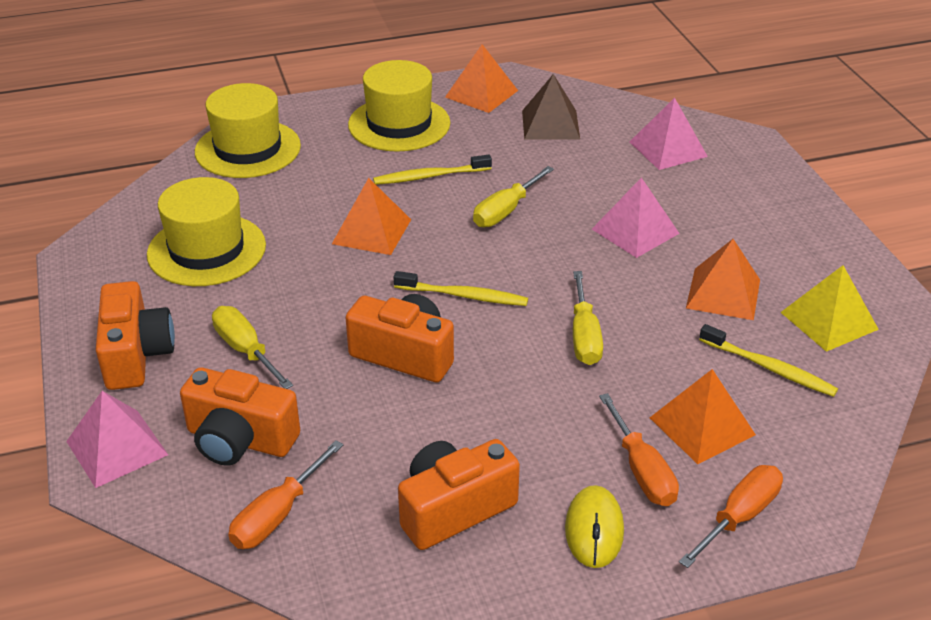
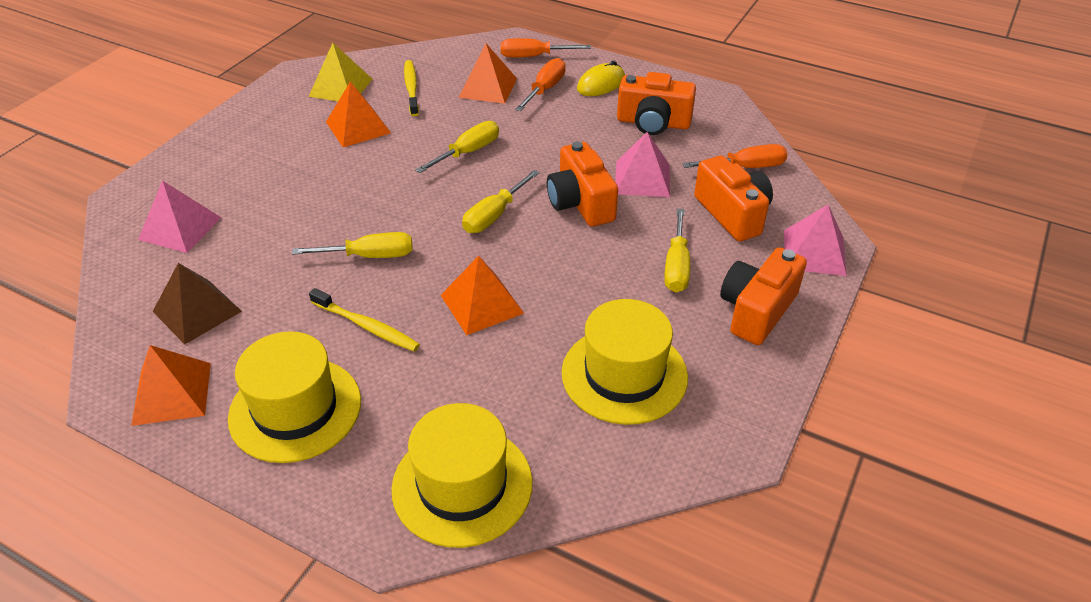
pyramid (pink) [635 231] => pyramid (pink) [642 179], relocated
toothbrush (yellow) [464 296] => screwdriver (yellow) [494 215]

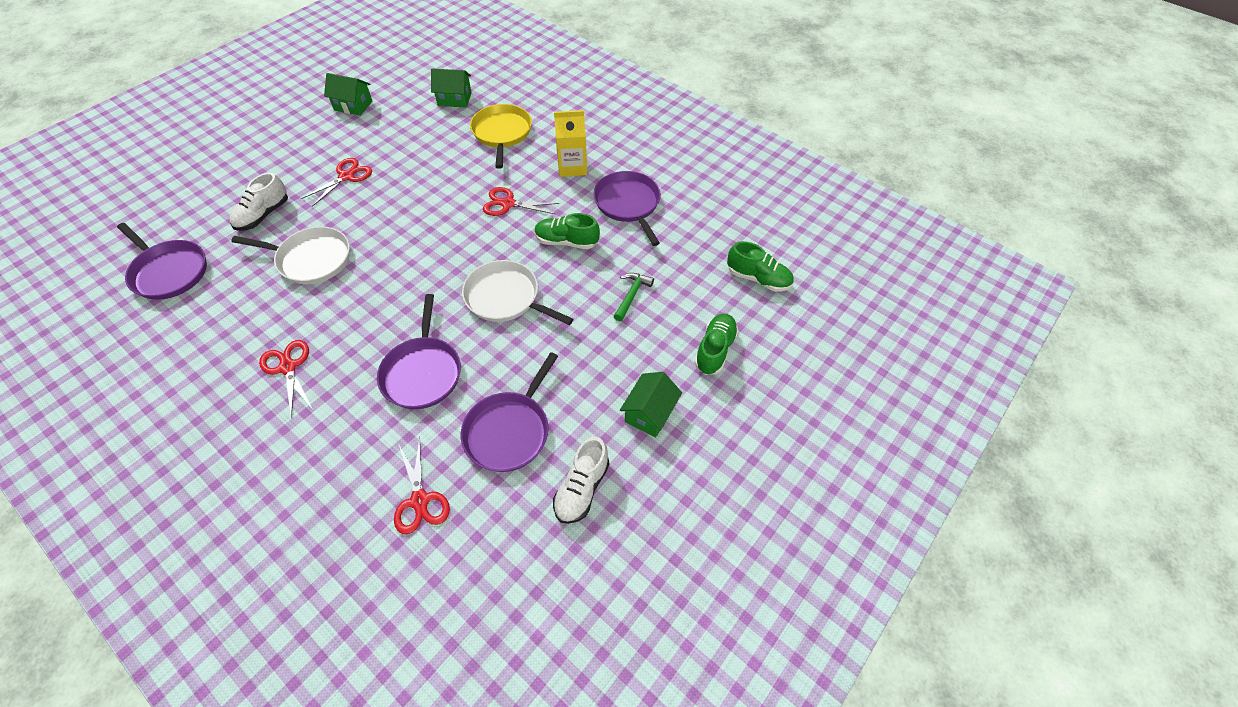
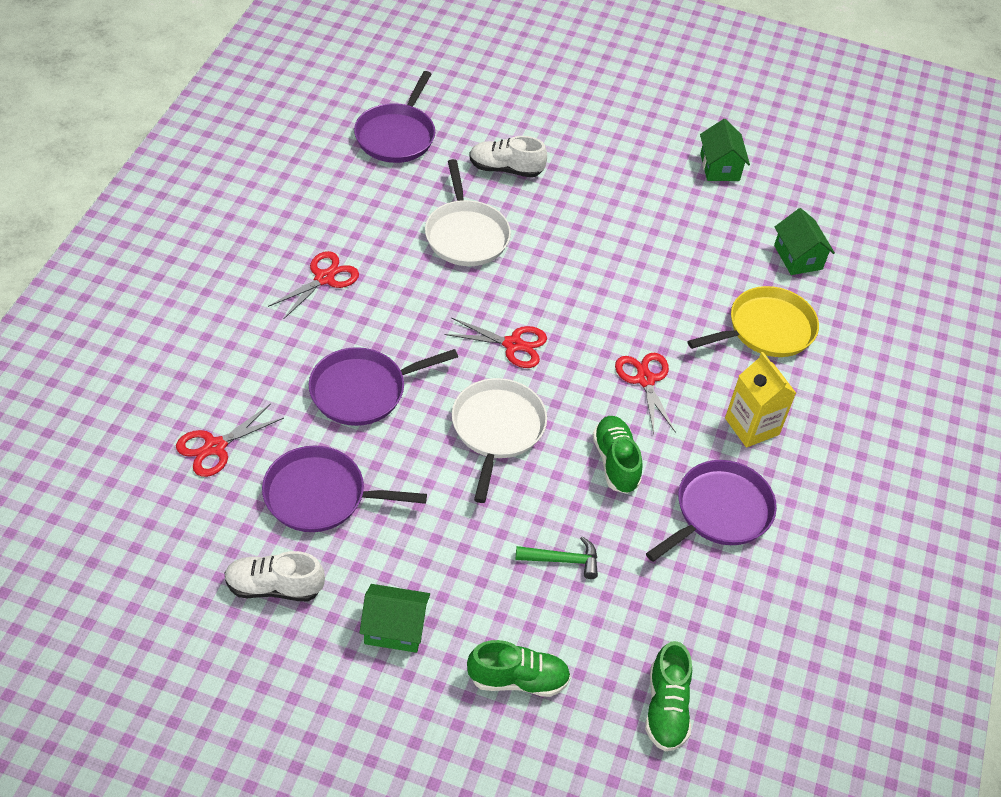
scissors (red) [346 176] => scissors (red) [513 344], relocated

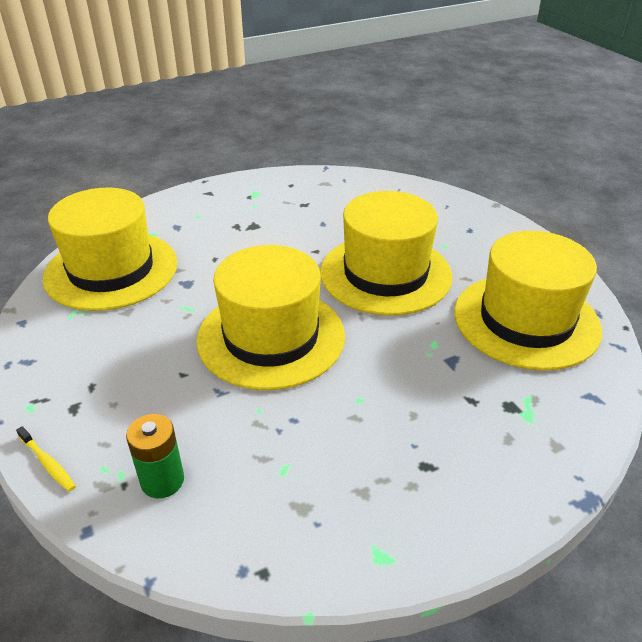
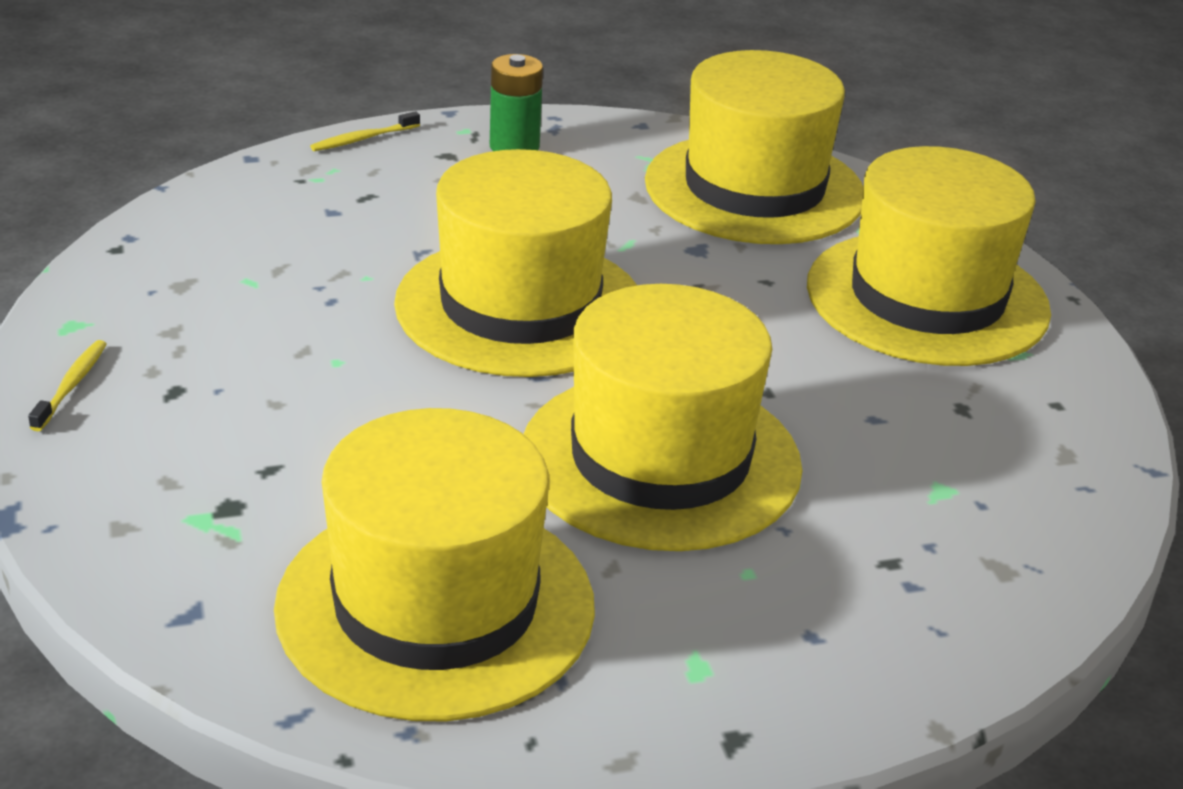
battery (green) [162 480] => battery (green) [514 146], relocated
nothing => hat (yellow) [927 298]
nothing => toothbrush (yellow) [71 385]

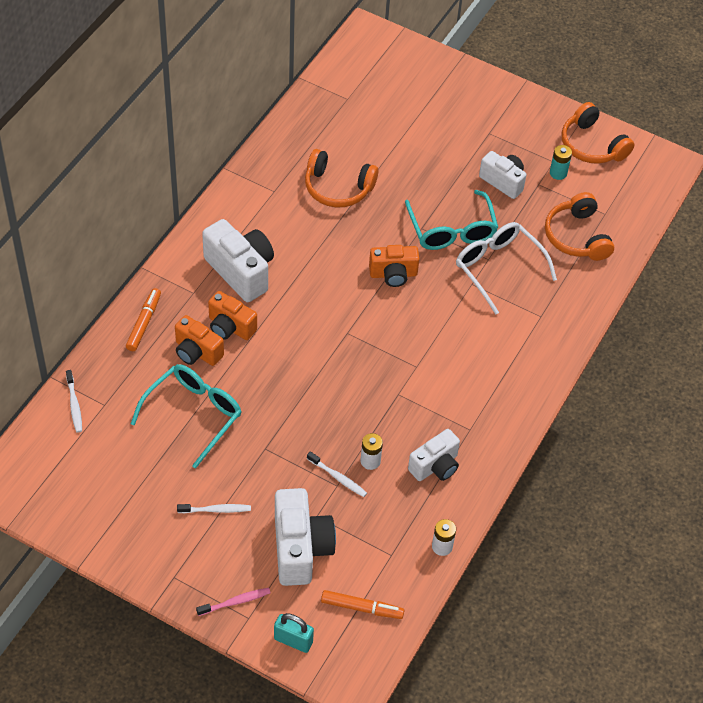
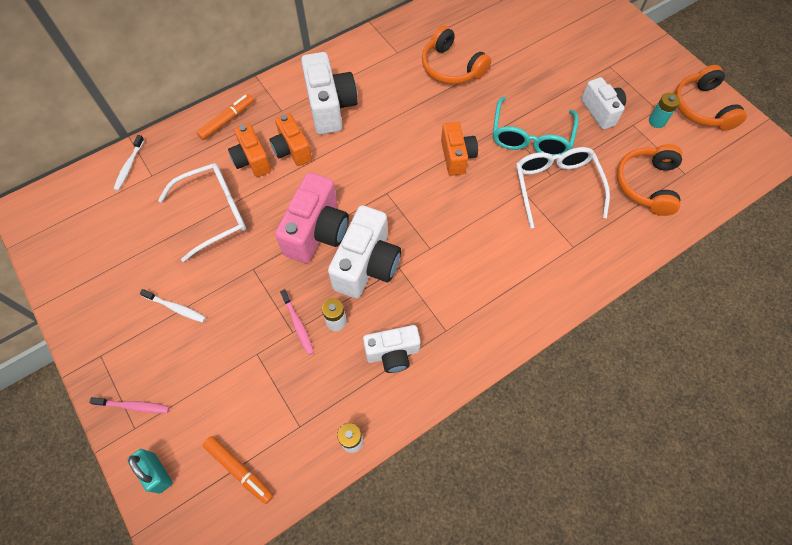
camera (orange) [393 274] => camera (orange) [457 156], 120 degrees counterclockwise
glasses (turquoise) [194 414] => glasses (white) [215 213]
toothbrush (white) [338 477] => toothbrush (pink) [298 324]
camera (white) [300 548] => camera (white) [367 265], relocated
nothing => camera (pink) [317 232]

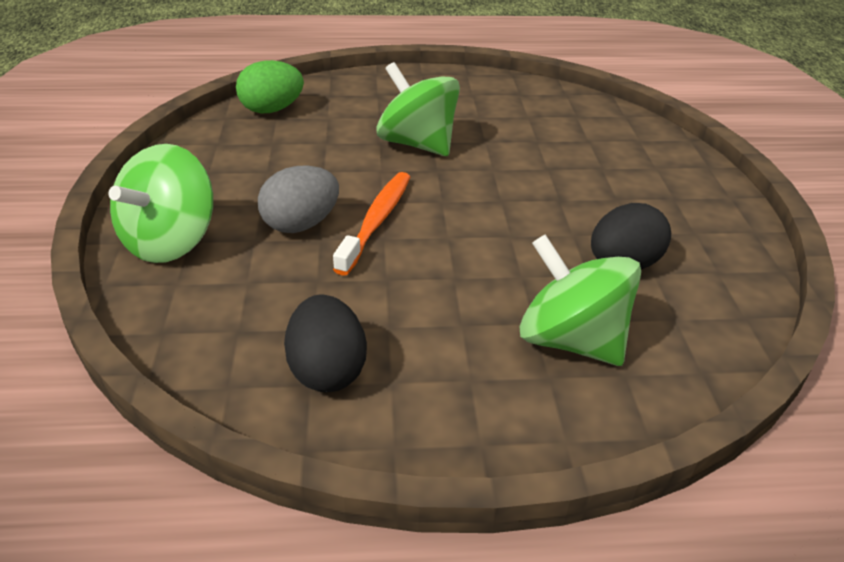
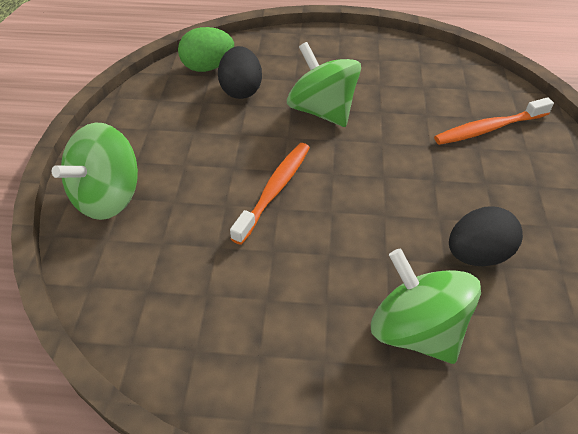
egg (grey) [301 224] => nothing
egg (black) [327 370] => egg (black) [241 90], relocated
nothing => toothbrush (orange) [489 128]

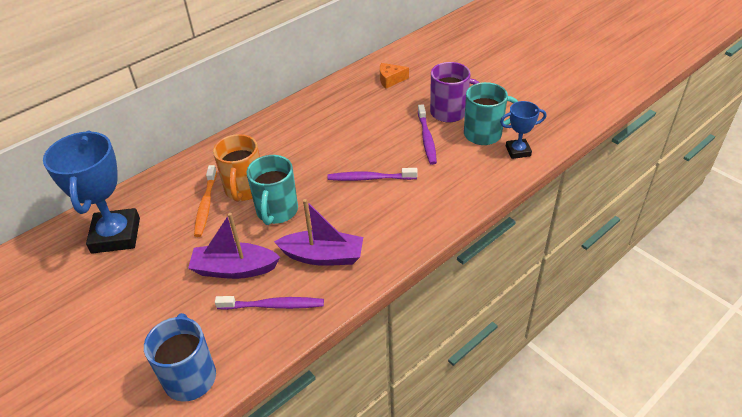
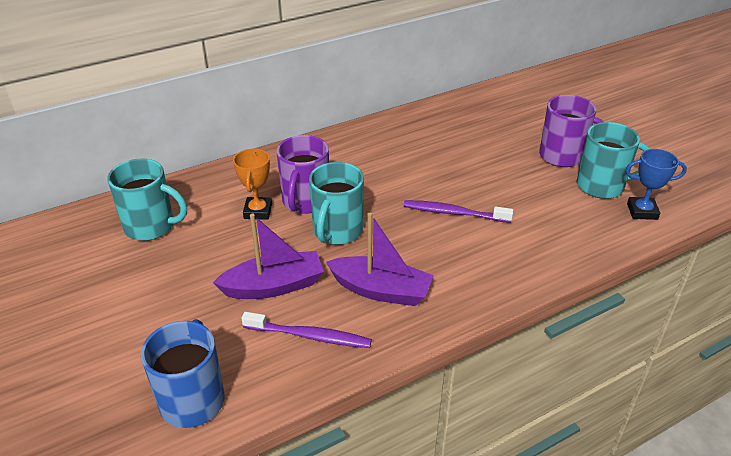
cheese (orange) [390 80] => nothing
toothbrush (purple) [426 139] => nothing
trophy (blue) [116 235] => mug (turquoise) [151 226]
mug (orange) [244 189] => mug (purple) [305 202]
toothbrush (orange) [206 205] => trophy (orange) [258 211]
boat (purple) [234 269] => boat (purple) [274 286], 150 degrees clockwise

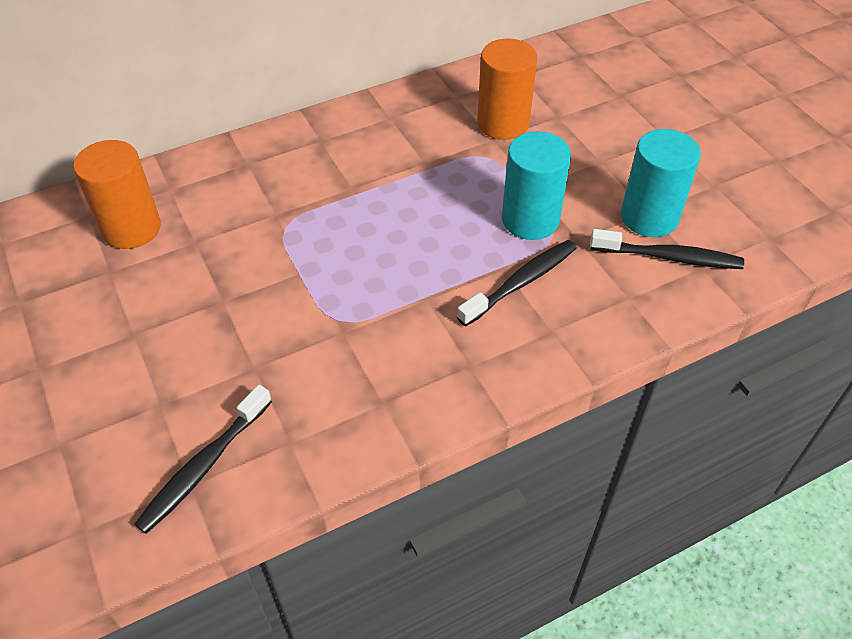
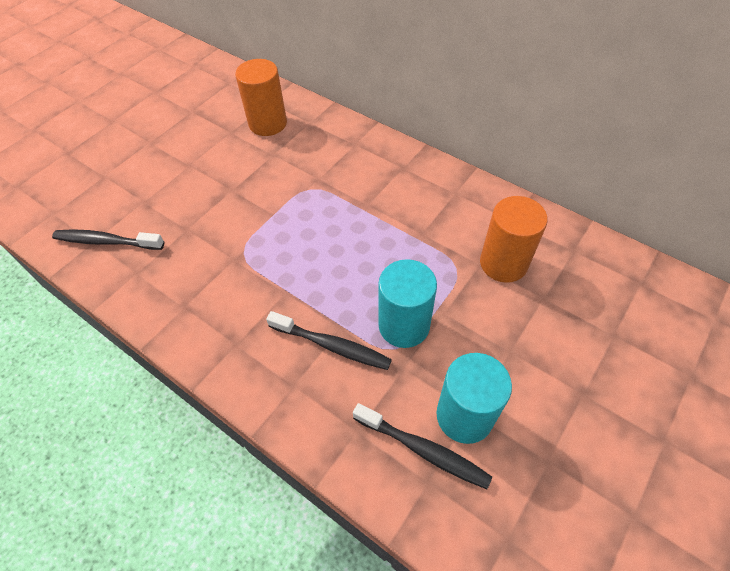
toothbrush (black) [669 257] => toothbrush (black) [423 450], 45 degrees counterclockwise

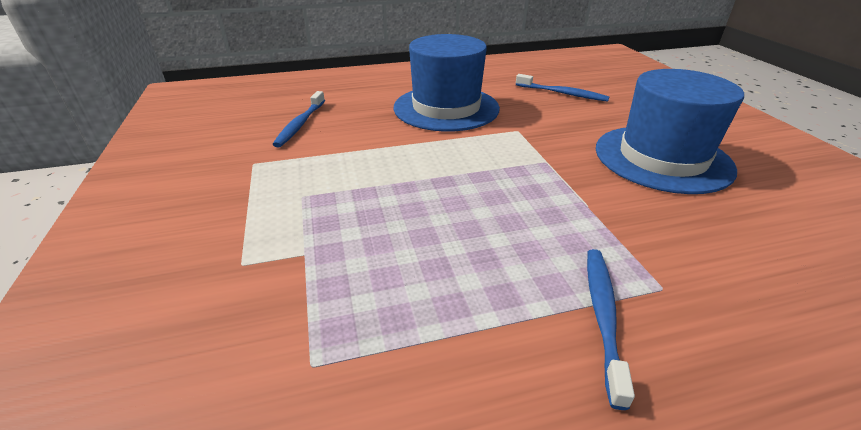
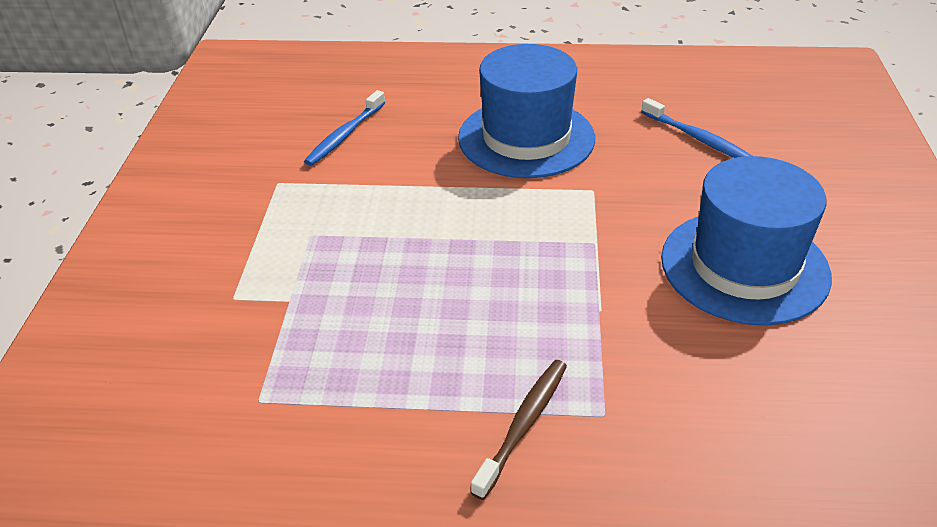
toothbrush (blue) [603 316] => toothbrush (brown) [523 425]

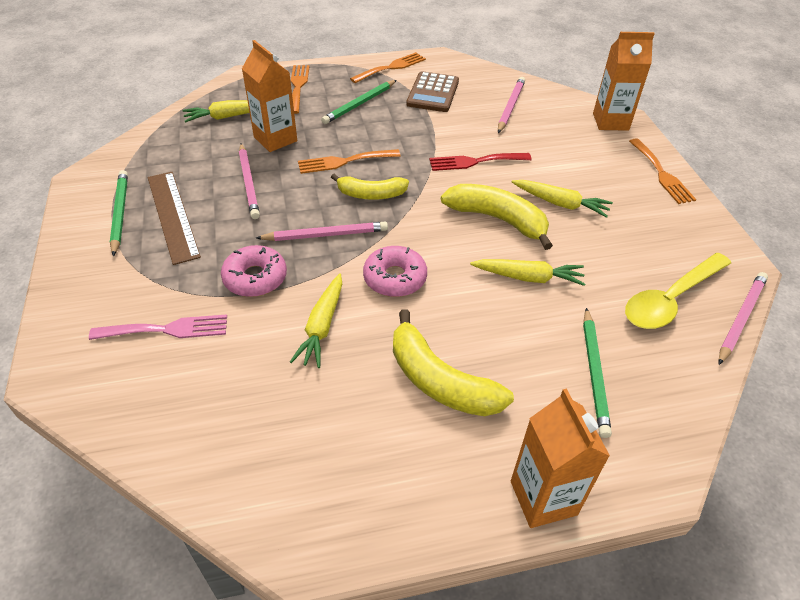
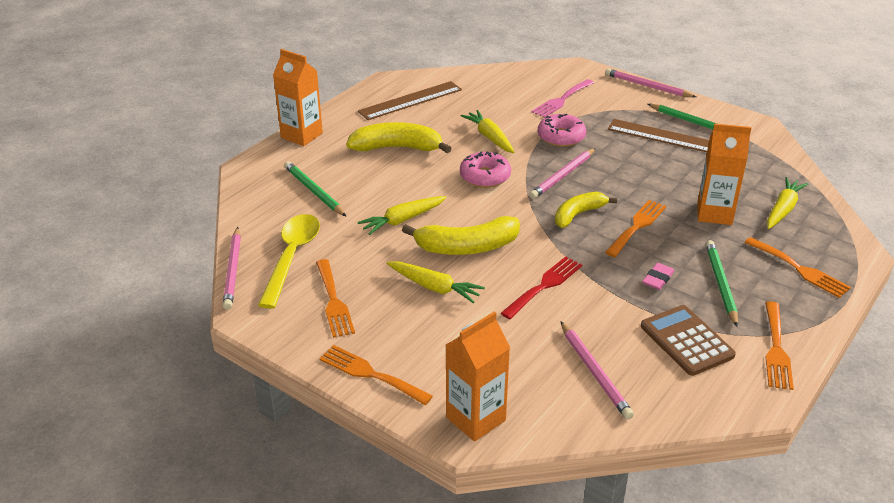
pencil (pink) [248 183] => pencil (pink) [647 86], relocated
carrot (yellow) [560 203] => carrot (yellow) [434 287], 135 degrees counterclockwise
nothing => ruler (brown) [410 100]
nothing => fork (orange) [334 301]
nothing => eraser (pink) [657 279]

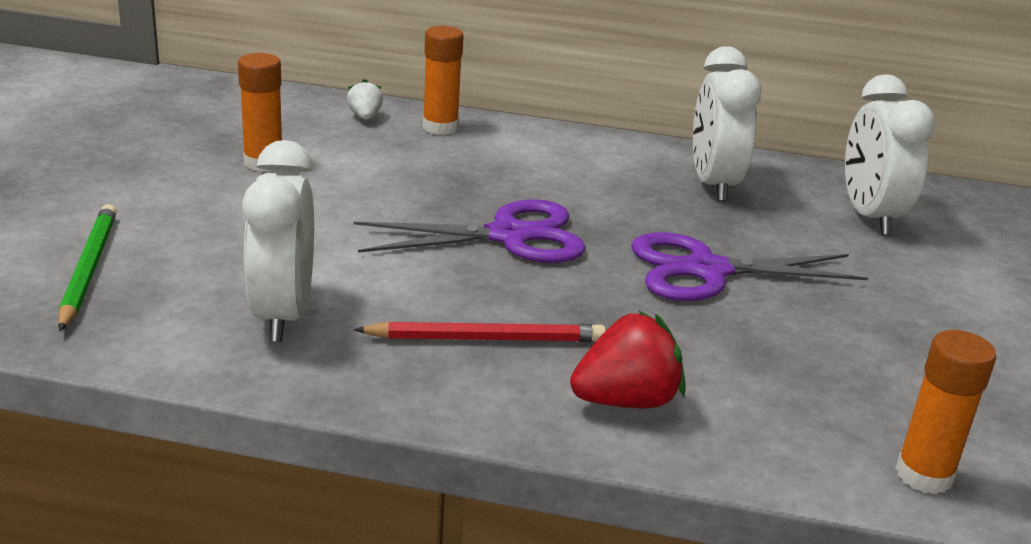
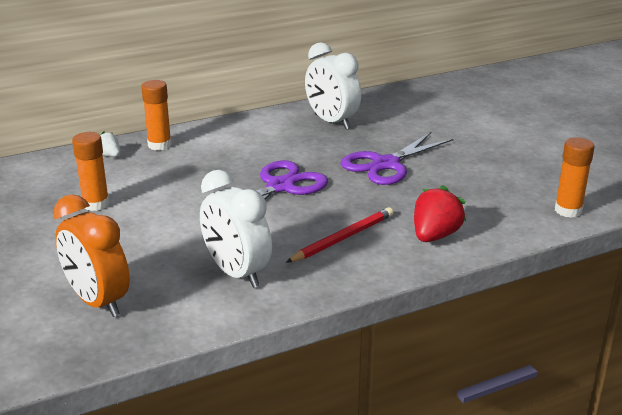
clock (white) [869 216] => nothing
pencil (green) [88 269] => clock (orange) [98 302]

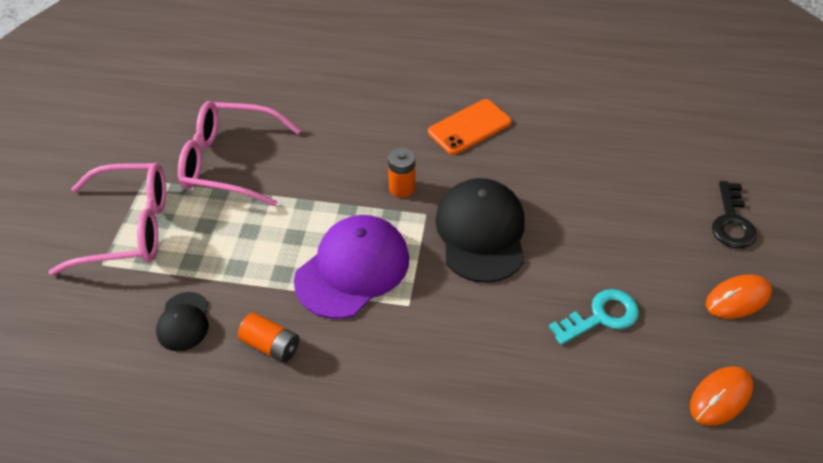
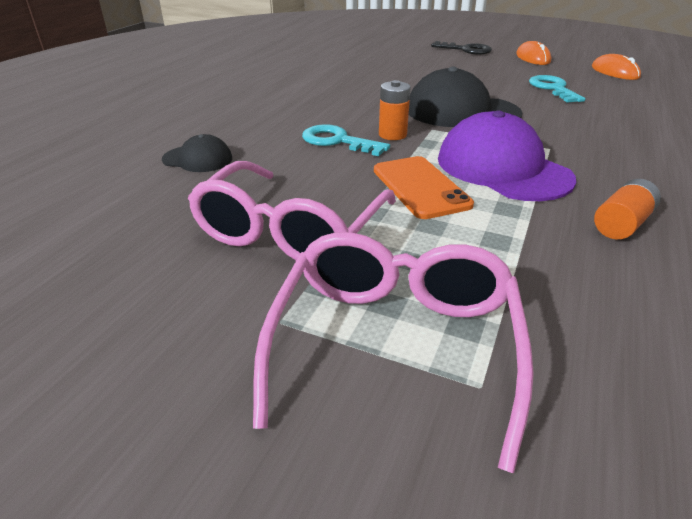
phone (orange) [469 127] => phone (orange) [420 187], relocated
cap (black) [183 322] => cap (black) [198 159], relocated
nothing => key (turquoise) [337 141]

